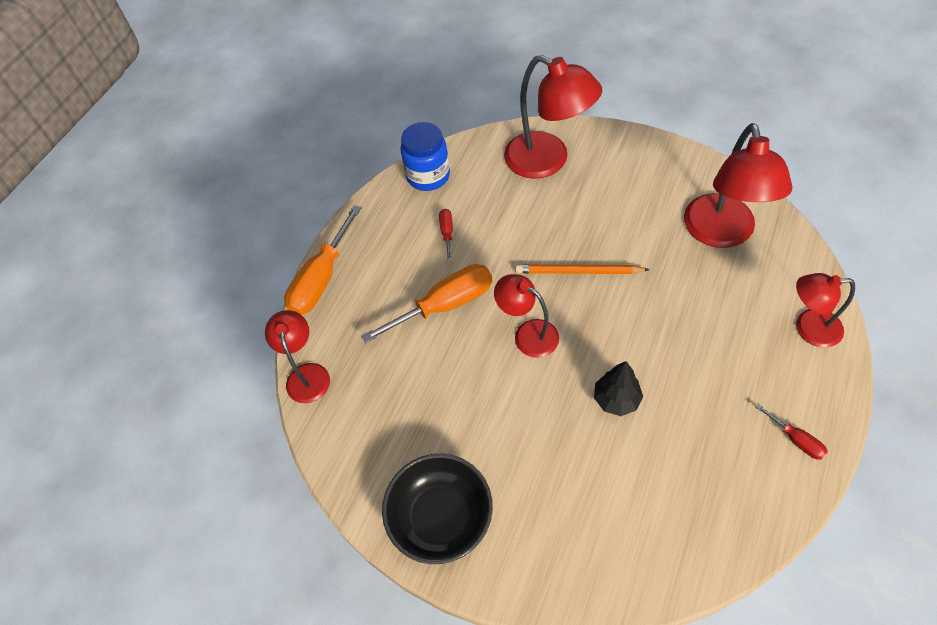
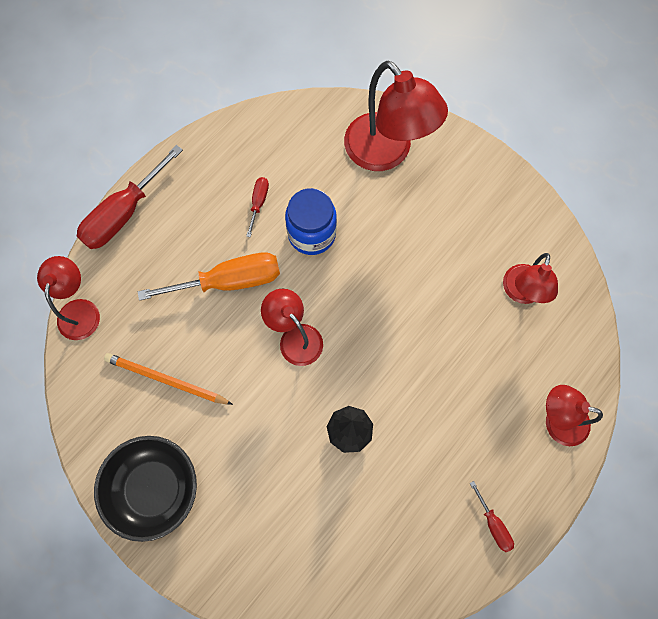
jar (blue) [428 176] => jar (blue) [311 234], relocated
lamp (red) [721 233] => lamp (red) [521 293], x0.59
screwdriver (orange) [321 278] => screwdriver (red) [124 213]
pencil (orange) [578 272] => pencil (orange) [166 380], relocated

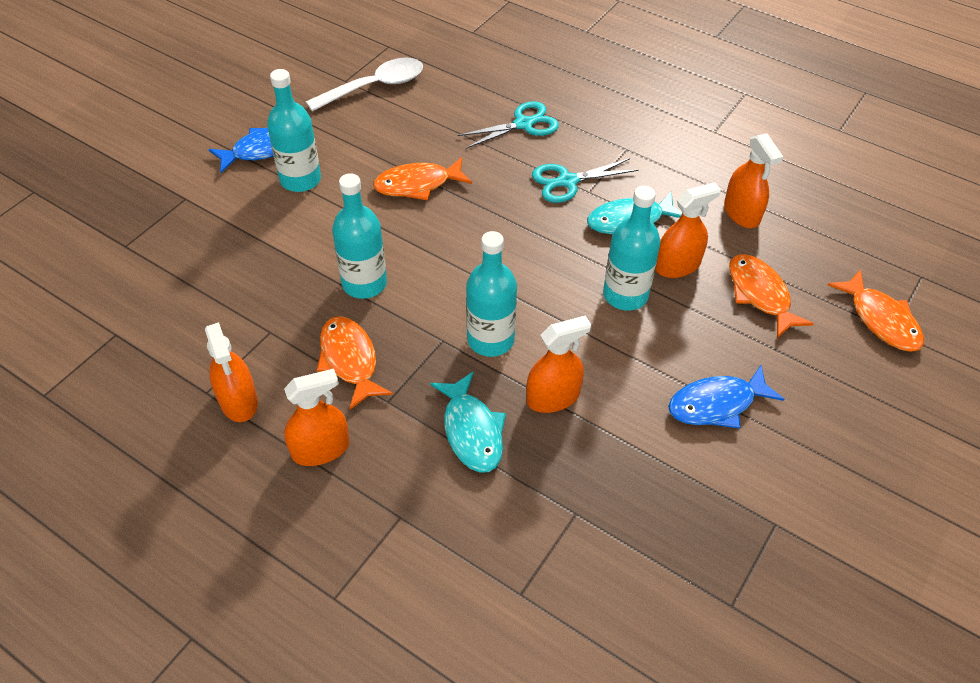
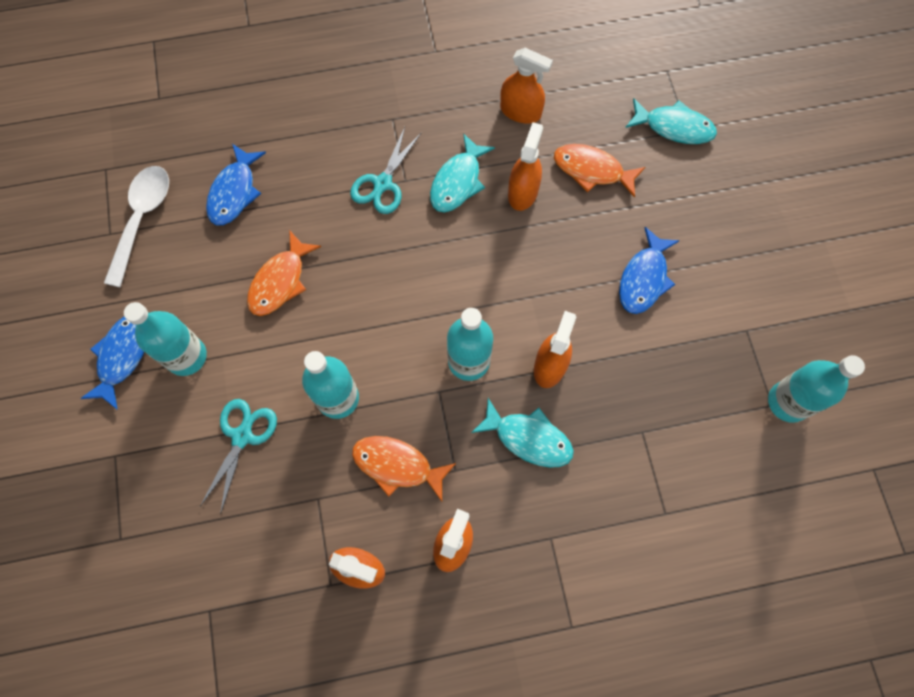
scissors (turquoise) [523 124] => scissors (turquoise) [242 436], relocated
bottle (turquoise) [625 295] => bottle (turquoise) [788 402], relocated
fish (orange) [881 320] => fish (turquoise) [674 127]
nothing => fish (blue) [234 192]

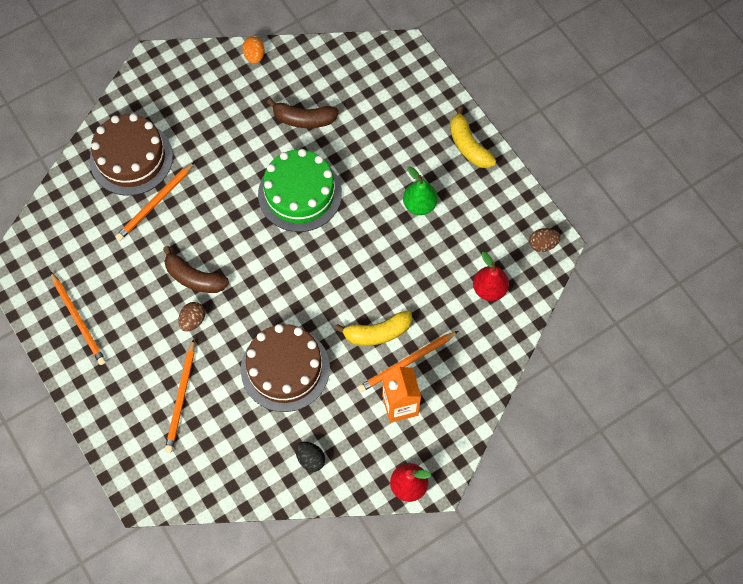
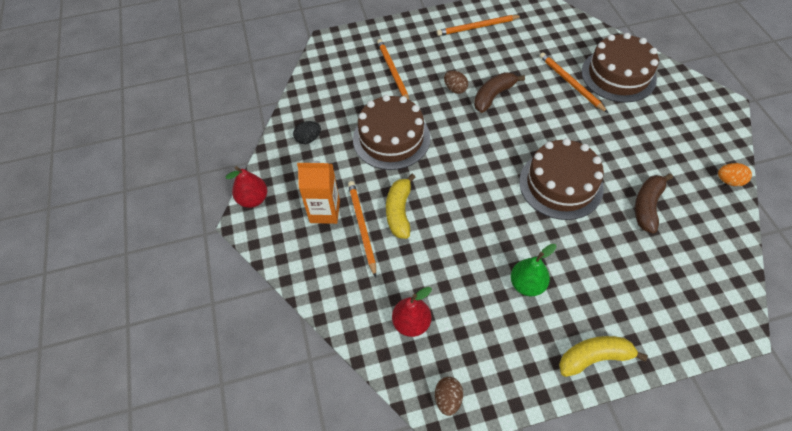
cake (green) [300 193] => cake (brown) [560 184]
pencil (orange) [181 398] => pencil (orange) [393 72], 45 degrees clockwise

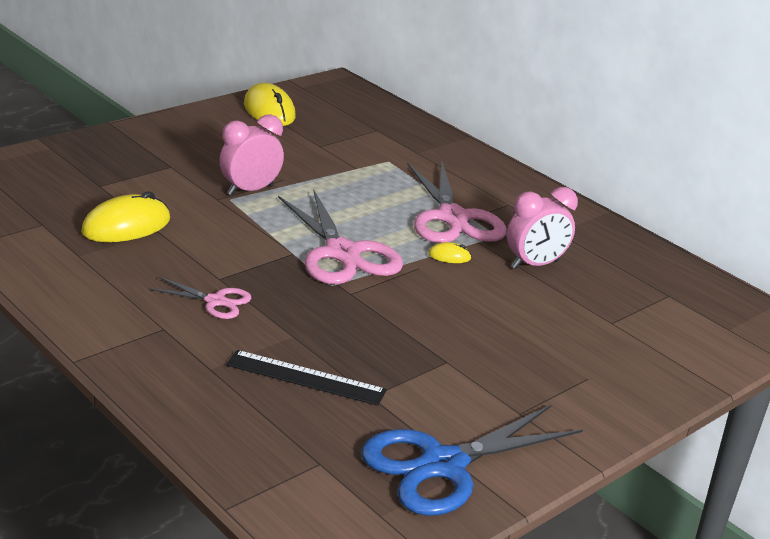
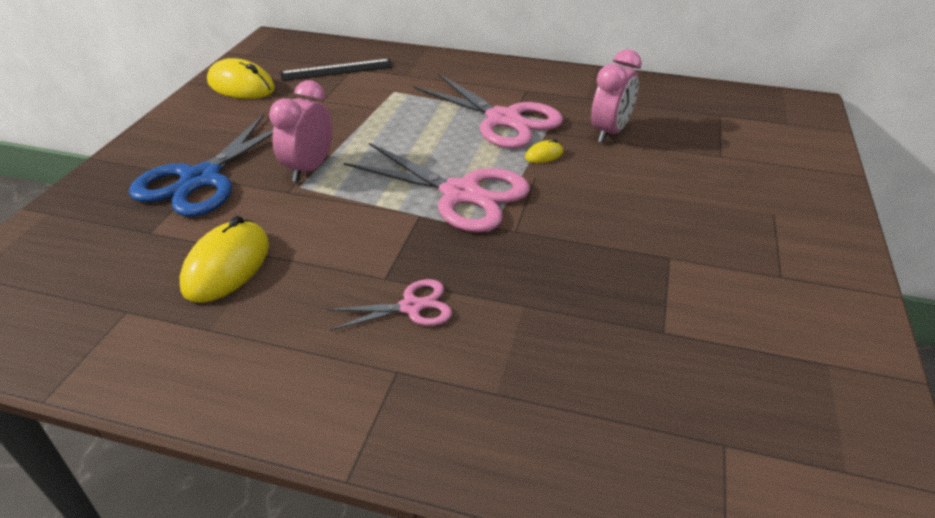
ruler (black) [305 378] => ruler (black) [337 70], relocated
scissors (blue) [443 465] => scissors (blue) [201 179], relocated

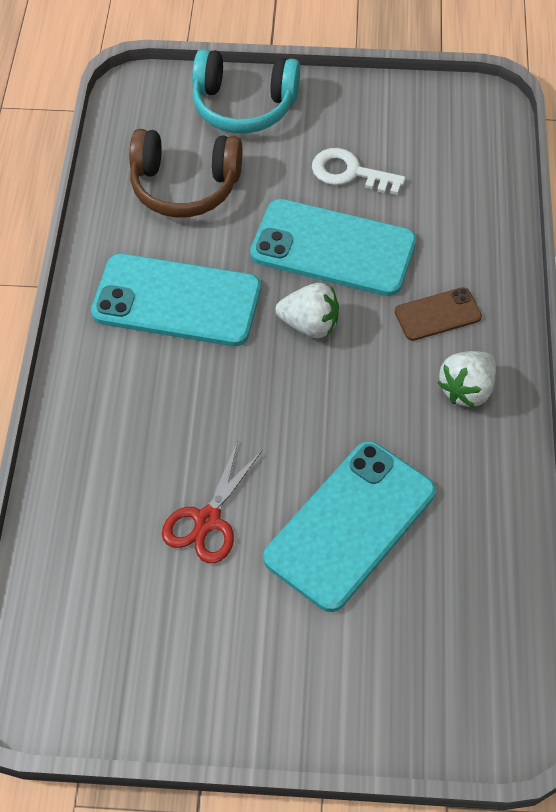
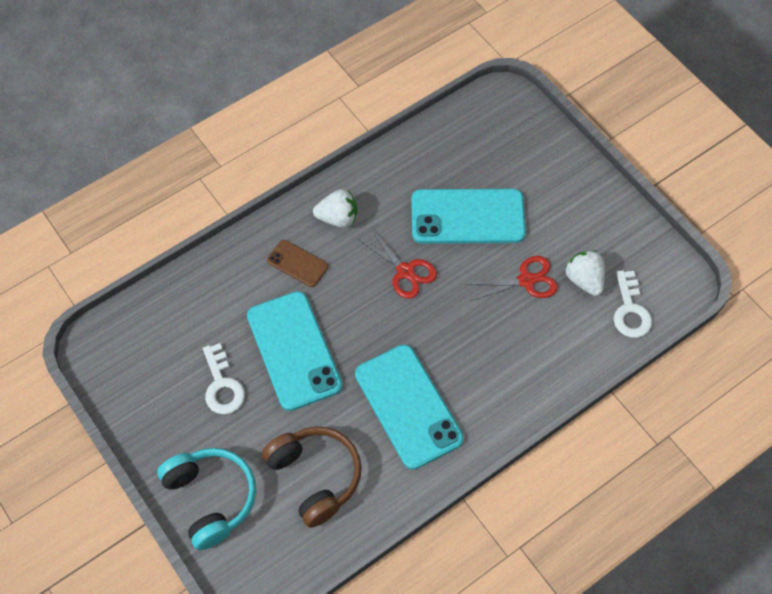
strawberry (white) [309 325] => strawberry (white) [584 280], relocated
nothing => scissors (red) [405 271]
nothing => key (white) [630 310]

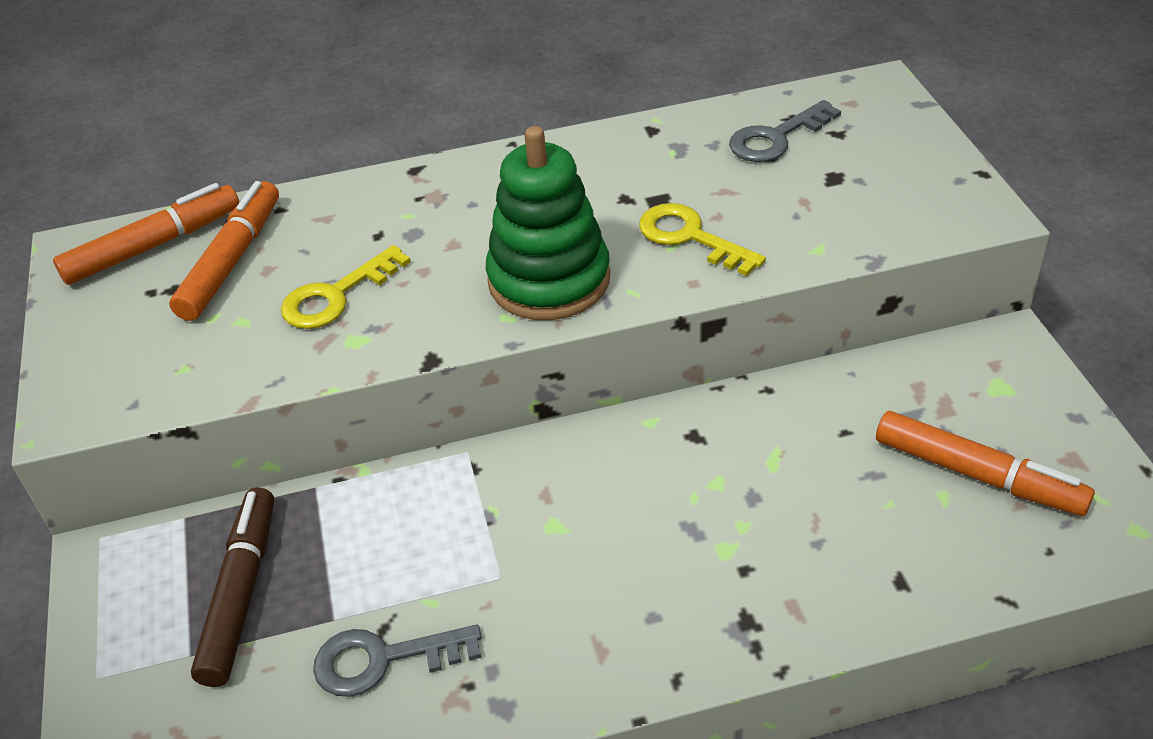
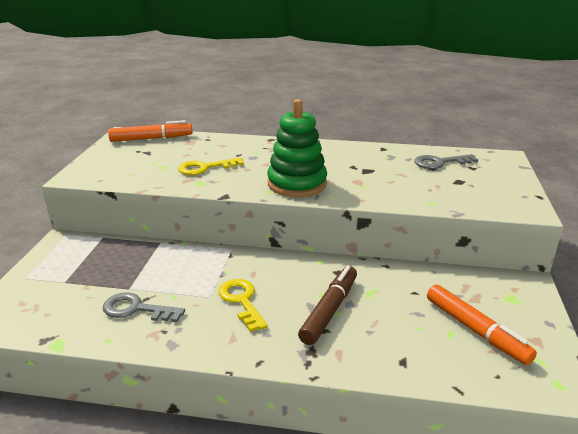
marker (orange) [232 260] => nothing
key (yellow) [690 237] => key (yellow) [241 301], relocated
marker (brown) [241 593] => marker (brown) [330 310], relocated

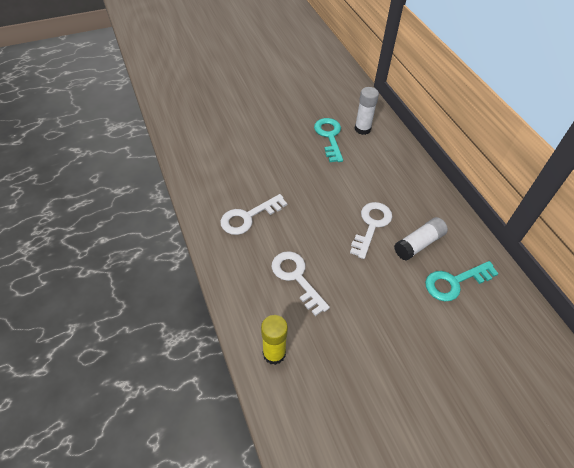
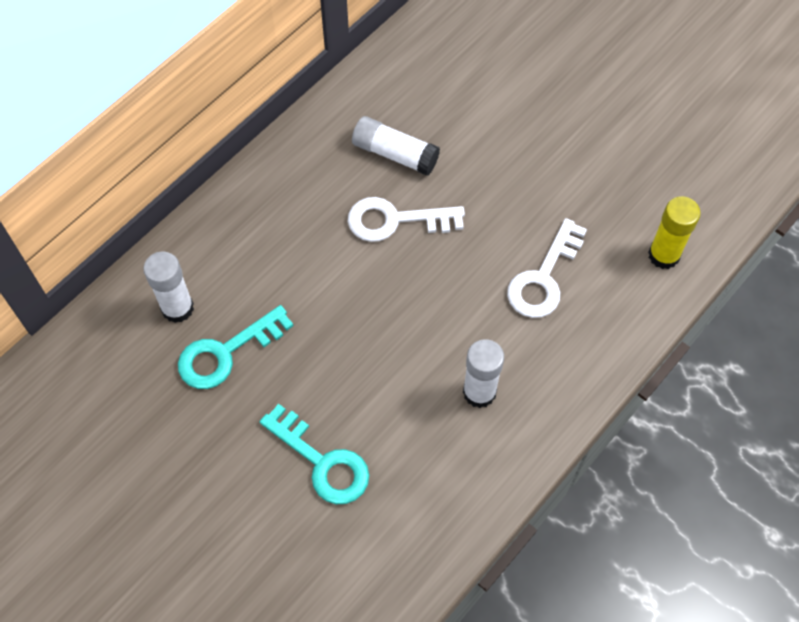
key (white) [248 217] => glue stick (white) [479 392]
key (turquoise) [454 282] => key (turquoise) [322 462], relocated

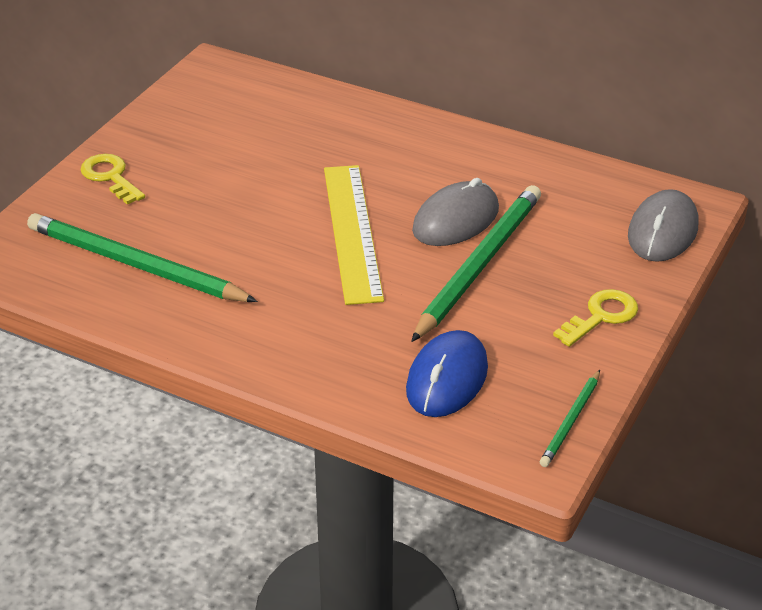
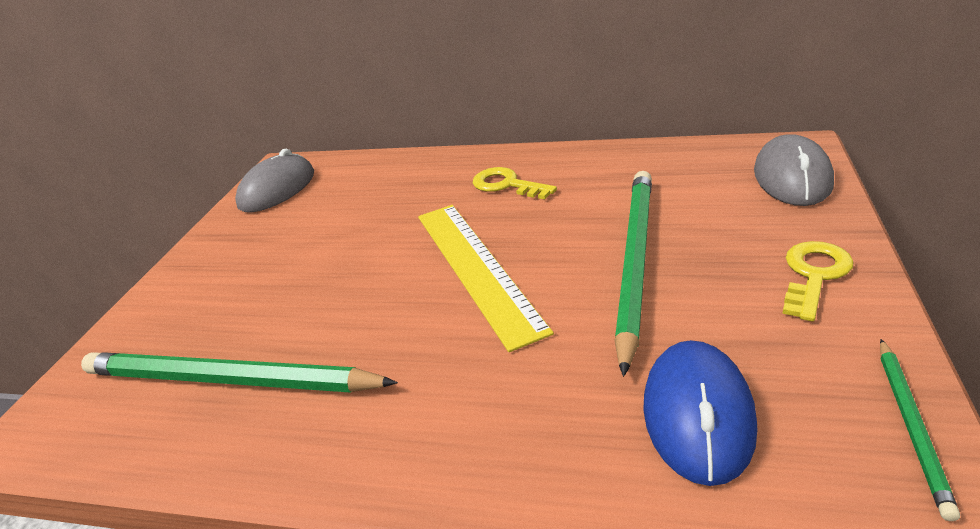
key (yellow) [110 177] => key (yellow) [507 185], relocated
mouse (grey) [455 220] => mouse (grey) [277 189], relocated

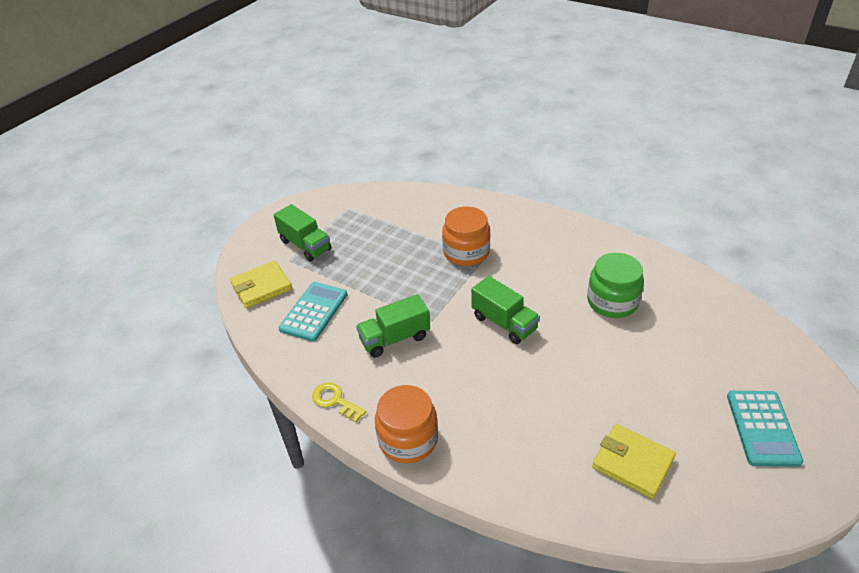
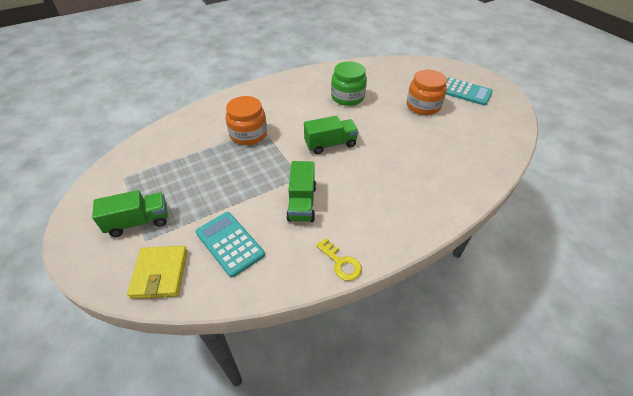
key (yellow) [335 401] => key (yellow) [341 263], 105 degrees counterclockwise
jar (orange) [408 439] => jar (orange) [423 106], relocated
wallet (yellow) [632 463] => nothing

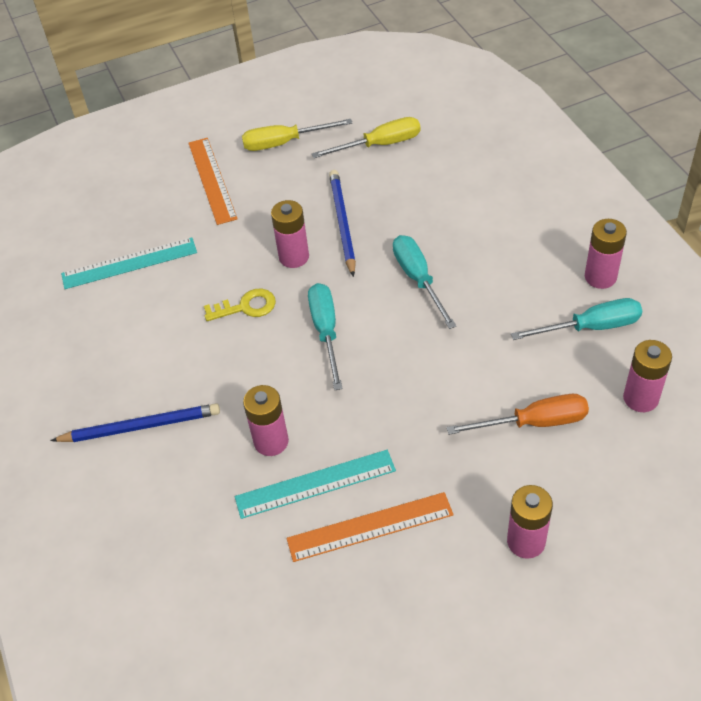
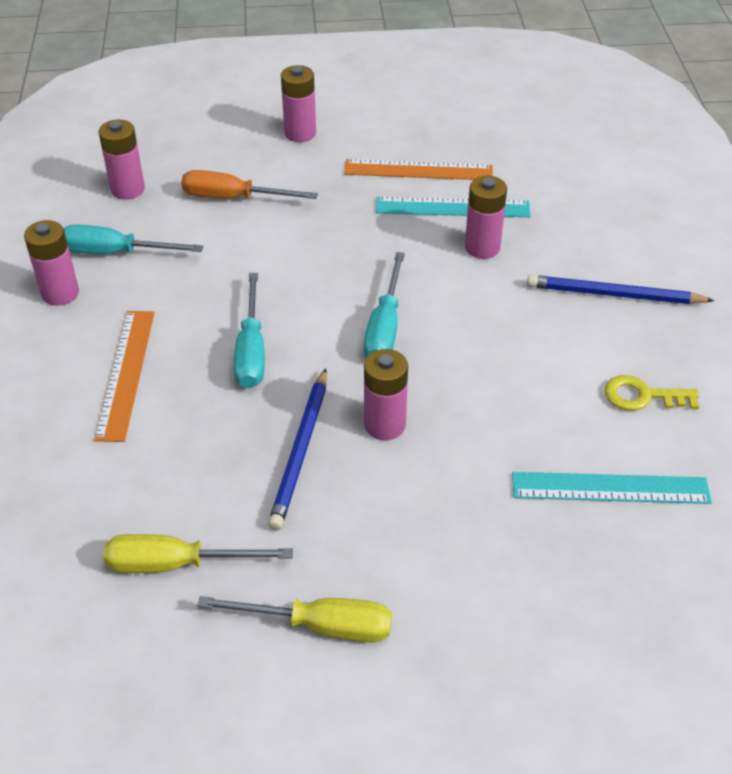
ruler (orange) [212 180] => ruler (orange) [125 373], relocated
key (yellow) [246 307] => key (yellow) [643 396], relocated

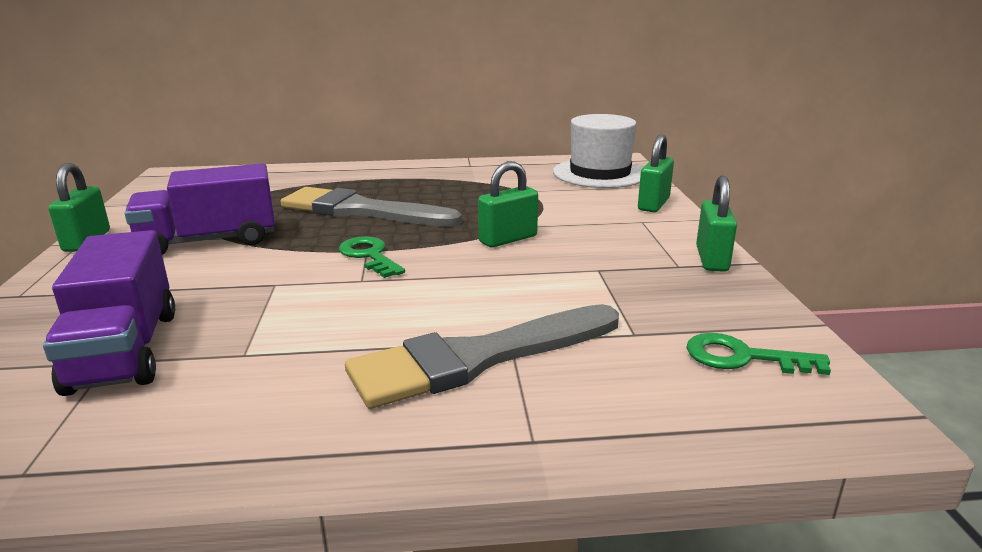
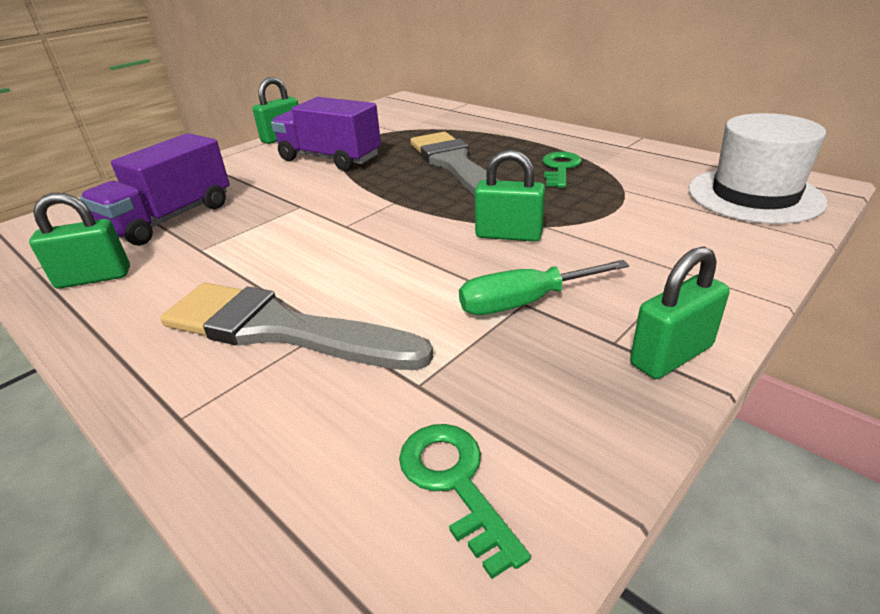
padlock (green) [653 204] => padlock (green) [94 278], relocated
key (green) [370 256] => key (green) [560 168], relocated
nothing => screwdriver (green) [524 302]

